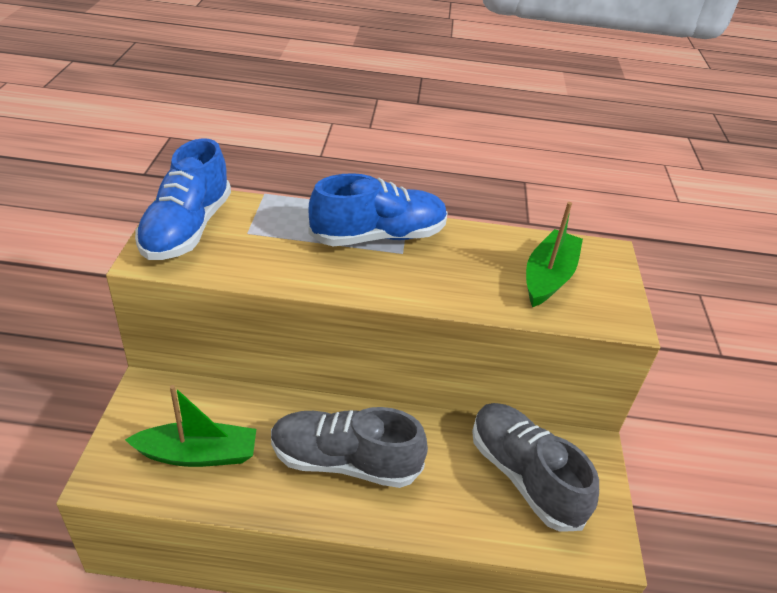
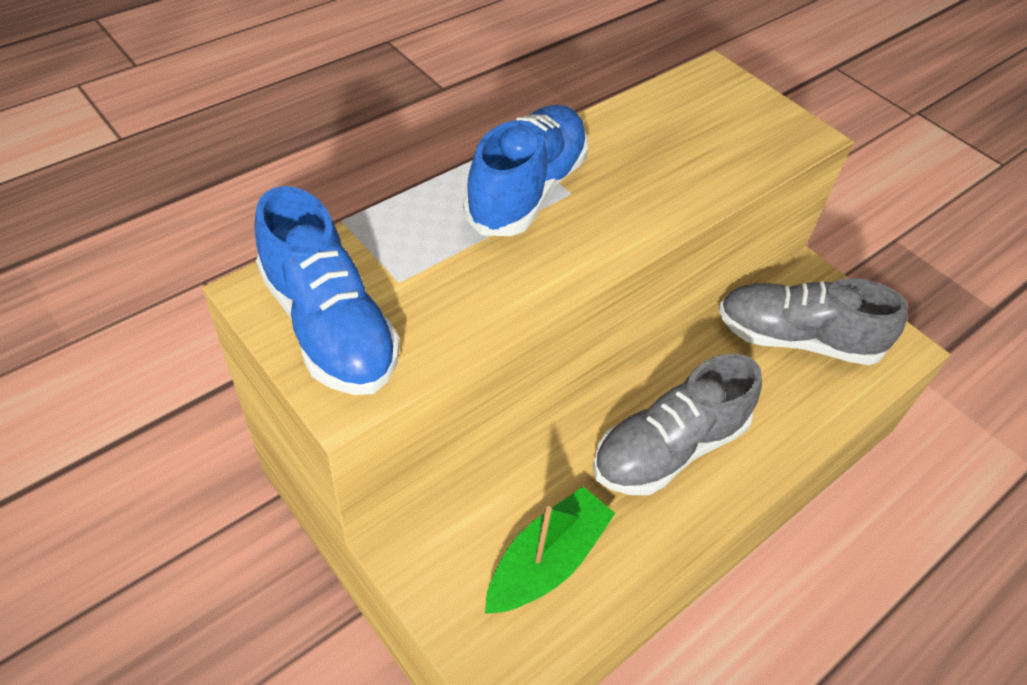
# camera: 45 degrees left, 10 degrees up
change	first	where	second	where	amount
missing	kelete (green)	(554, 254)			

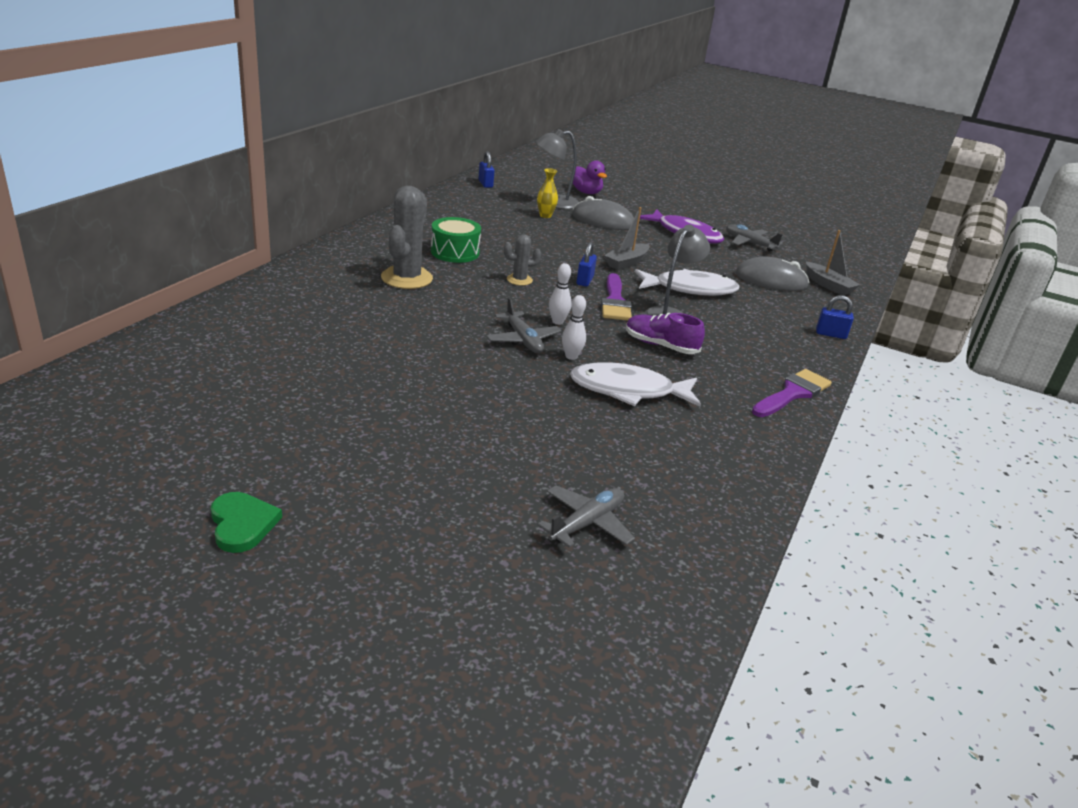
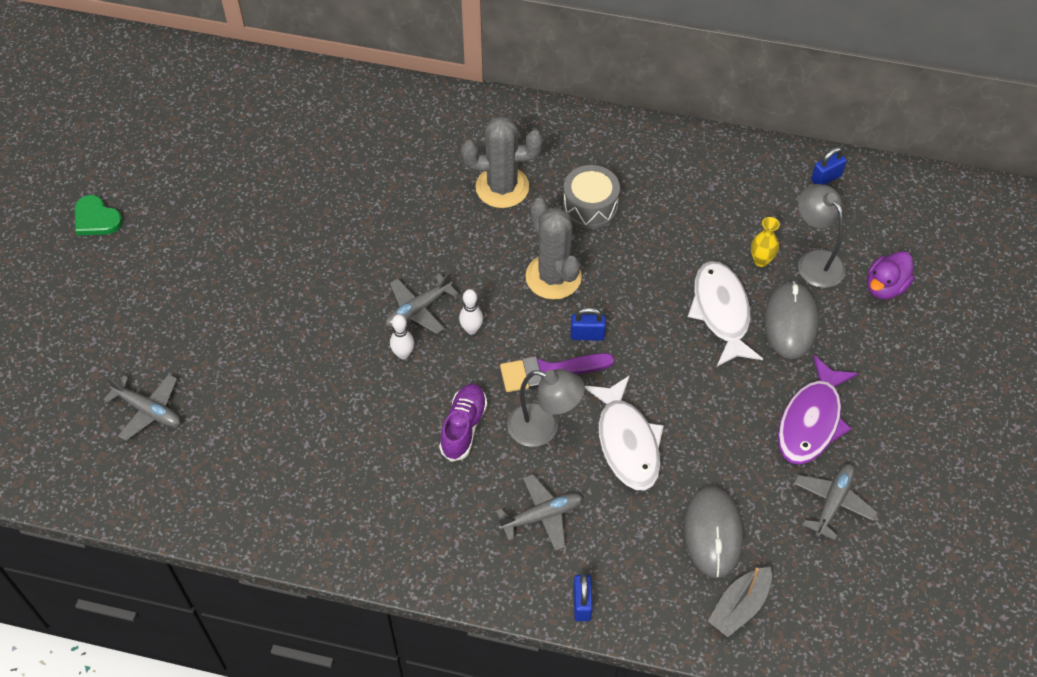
# camera: 80 degrees right, 25 degrees up
change	first	where	second	where	amount
missing	kelete (grey)	(627, 238)			
colour	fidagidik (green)	(456, 240)	fidagidik (grey)	(591, 197)	
size	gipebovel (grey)	(522, 260)		(553, 249)	x1.91
relocated	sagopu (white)	(635, 384)		(725, 313)	
missing	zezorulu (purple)	(792, 393)			
spun	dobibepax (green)	(246, 522)		(99, 215)	75 degrees clockwise
appeared			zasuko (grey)	(539, 512)	

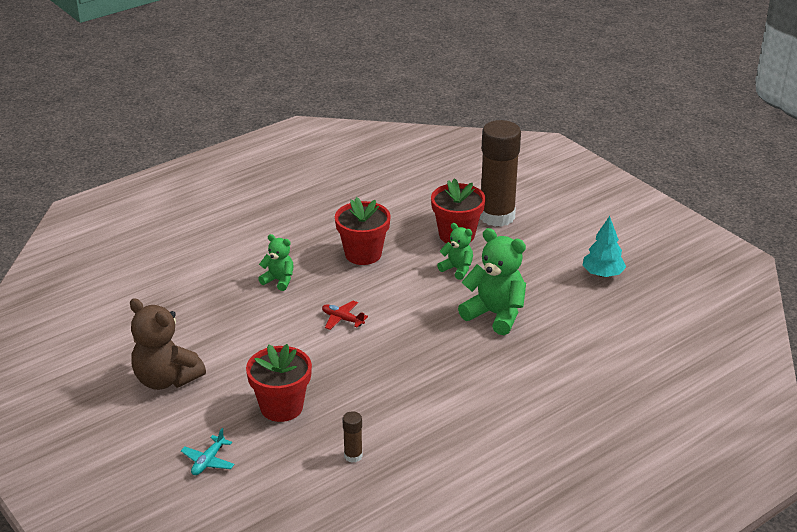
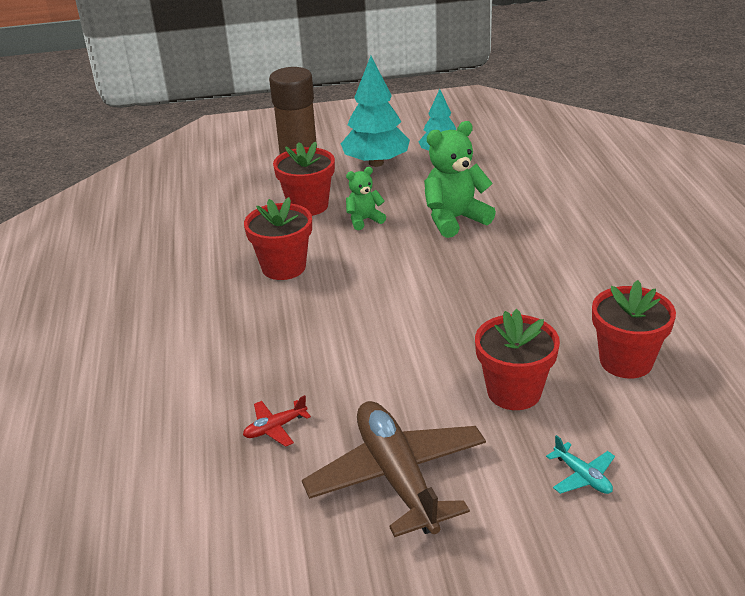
# camera: 60 degrees left, 0 degrees up
change	first	where	second	where	amount
missing	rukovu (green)	(275, 262)			
exchanged	rukovu (brown)	(168, 344)	zasuko (brown)	(394, 469)	
relocated	zasuko (red)	(345, 315)		(277, 421)	
exchanged	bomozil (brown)	(353, 437)	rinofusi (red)	(634, 329)	
appeared			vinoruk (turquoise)	(375, 111)	

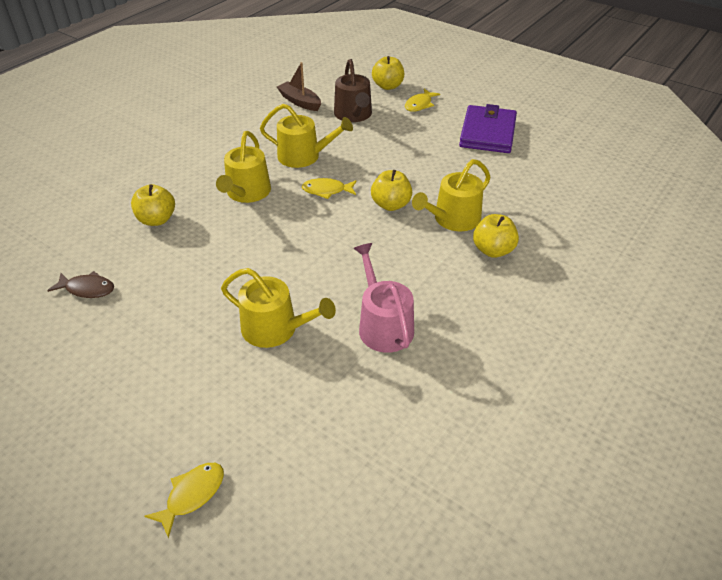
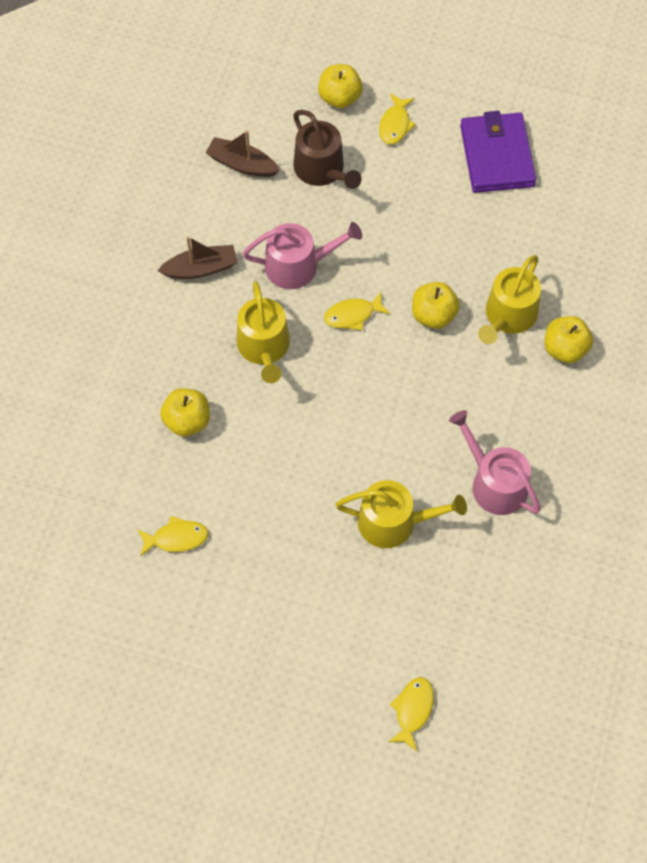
# camera: 20 degrees left, 20 degrees up
change	first	where	second	where	amount
colour	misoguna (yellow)	(306, 136)	misoguna (pink)	(302, 255)	
colour	sagopu (brown)	(80, 284)	sagopu (yellow)	(173, 536)	
appeared			kelete (brown)	(197, 257)	

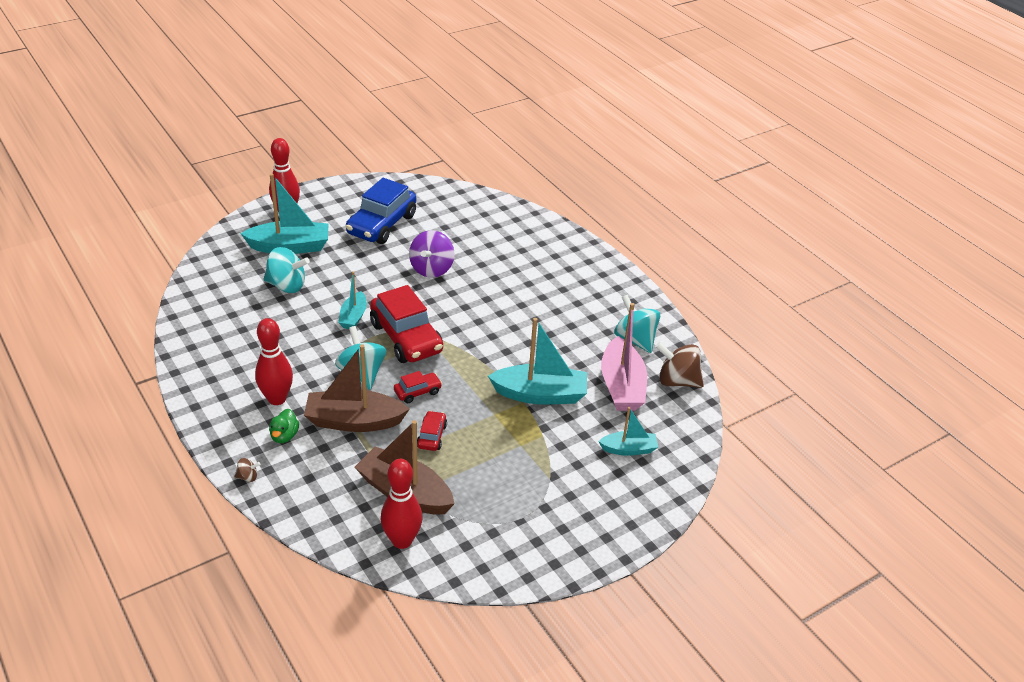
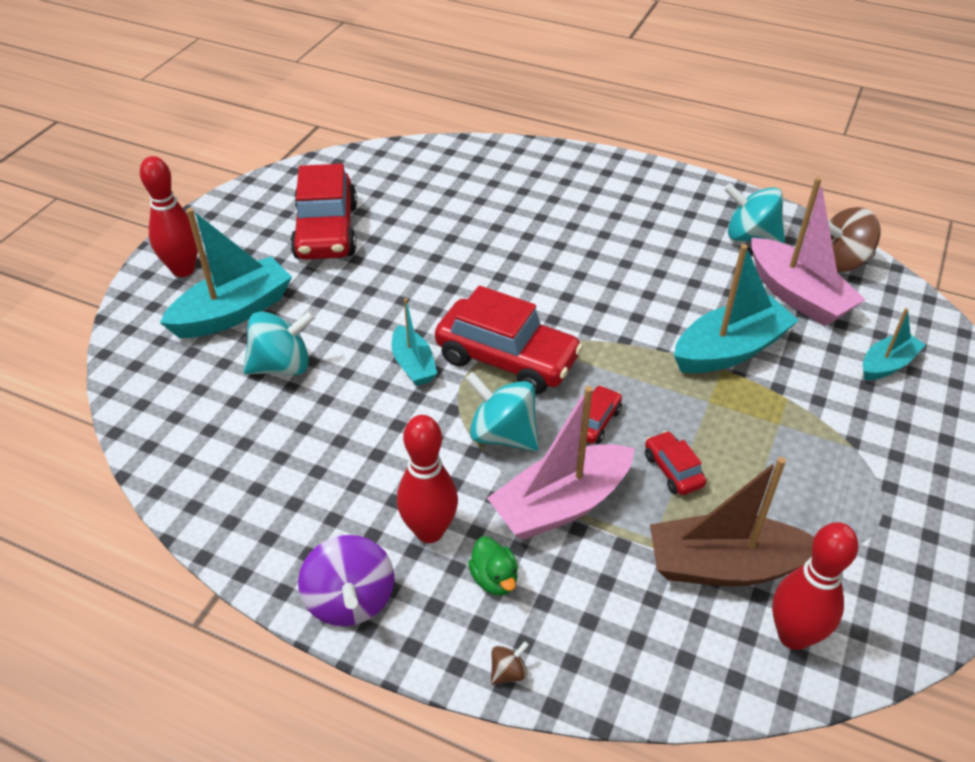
# camera: 30 degrees left, 5 degrees up
change	first	where	second	where	amount
colour	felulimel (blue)	(381, 211)	felulimel (red)	(323, 212)	
relocated	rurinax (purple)	(431, 254)		(346, 580)	
colour	kelete (brown)	(357, 388)	kelete (pink)	(561, 463)	

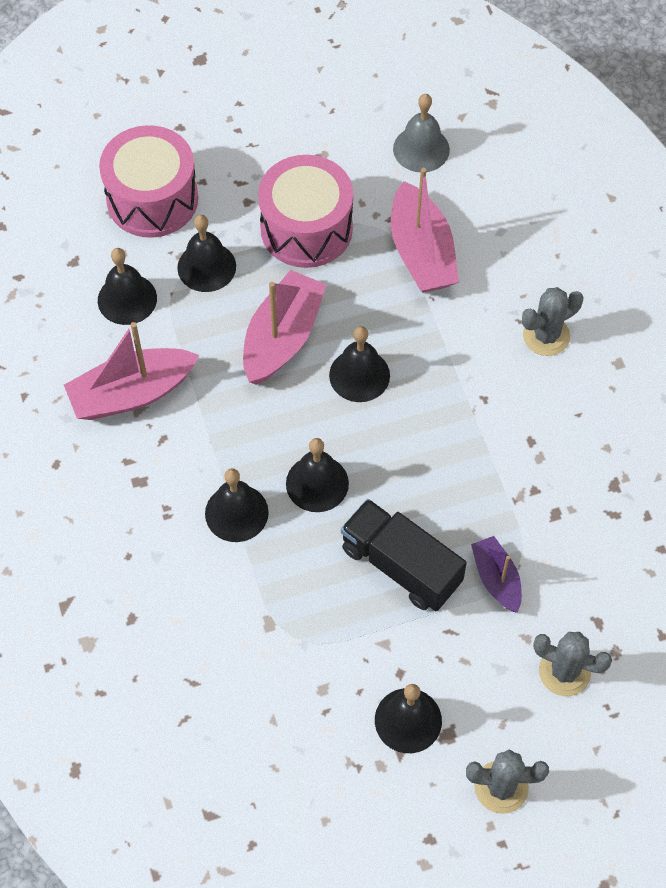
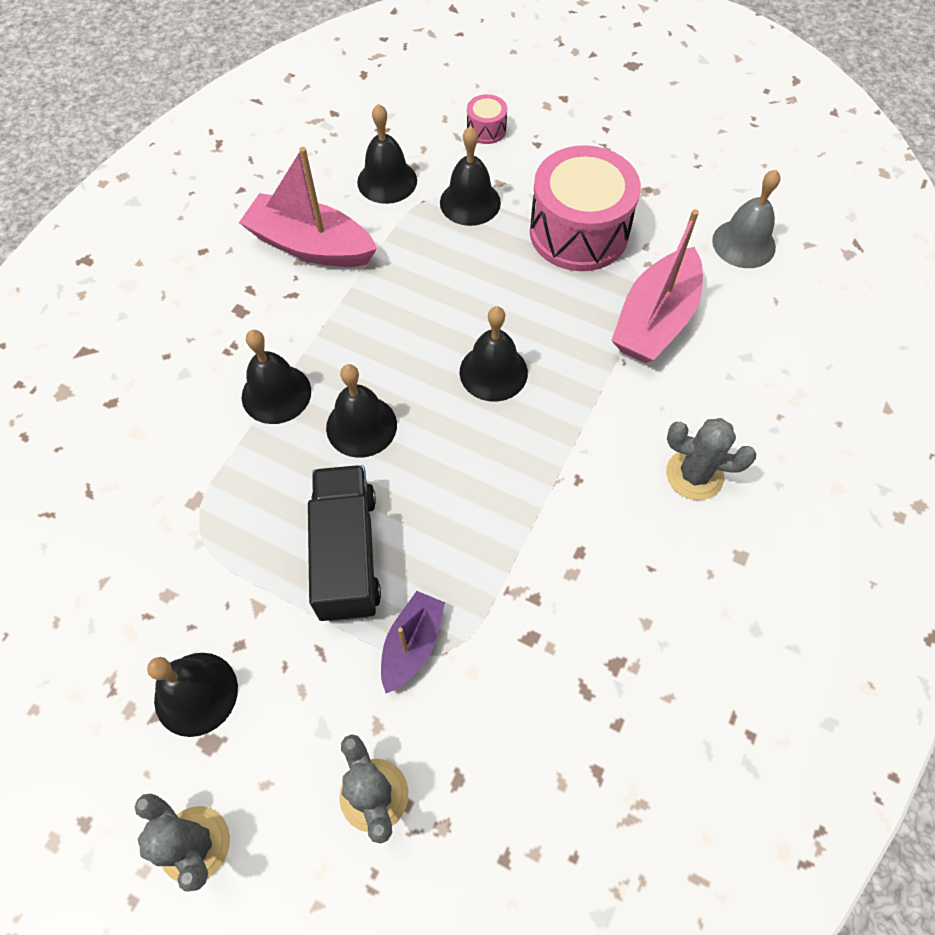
# camera: 45 degrees right, 0 degrees up
change	first	where	second	where	amount
size	fidagidik (pink)	(148, 181)		(487, 119)	x0.43
missing	kelete (pink)	(285, 327)			

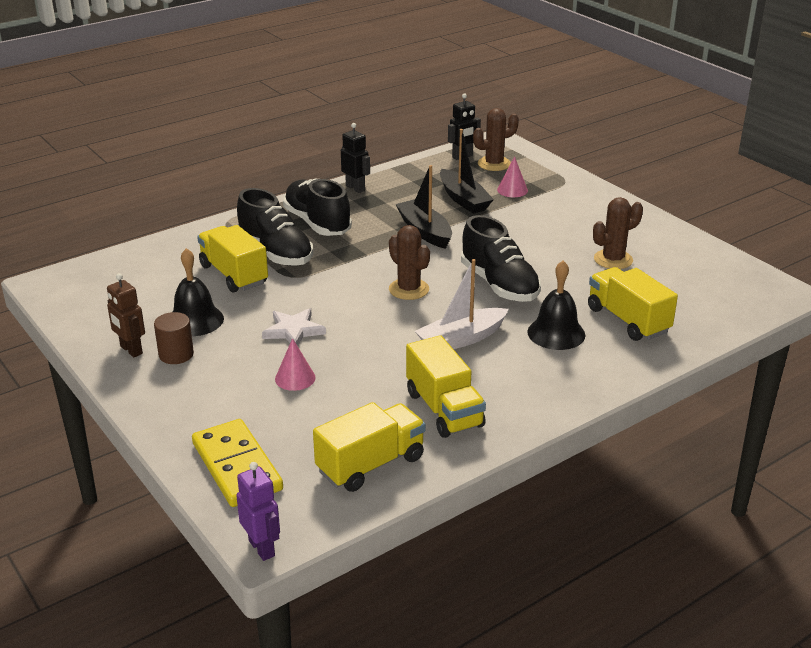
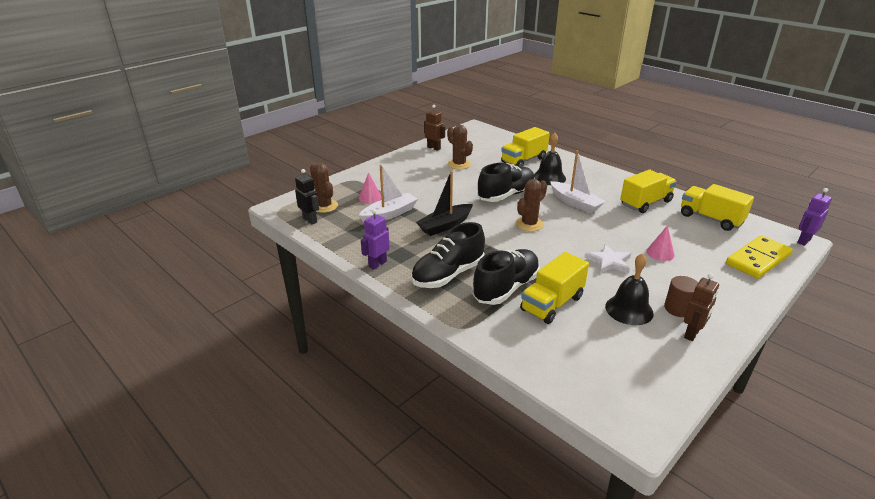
# camera: 100 degrees left, 0 degrees up
change	first	where	second	where	amount
colour	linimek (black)	(355, 158)	linimek (purple)	(375, 239)	
colour	kelete (black)	(467, 171)	kelete (white)	(388, 193)	
appeared			linimek (brown)	(434, 128)	

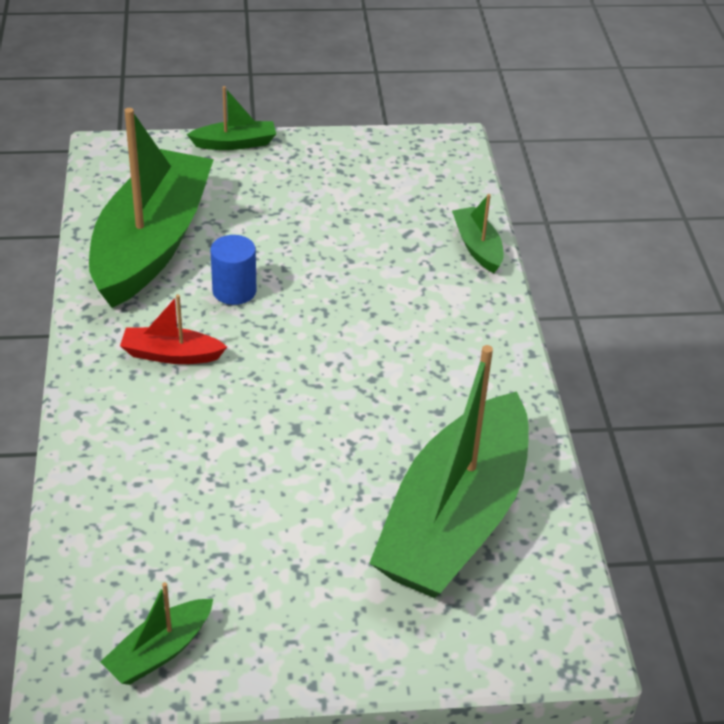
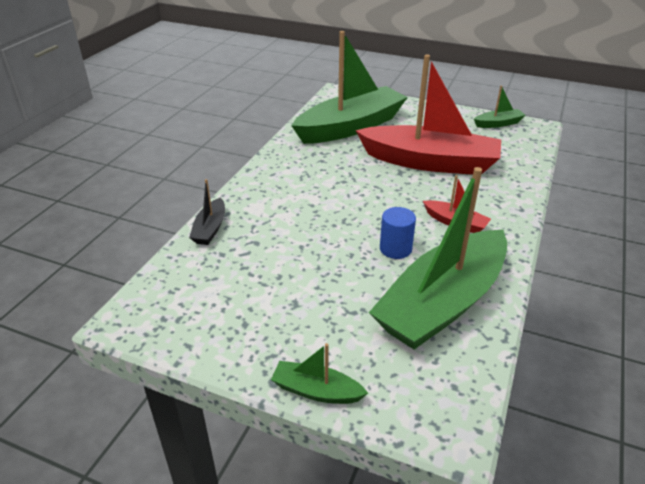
# camera: 150 degrees left, 5 degrees down
change	first	where	second	where	amount
colour	kelete (green)	(478, 233)	kelete (black)	(207, 212)	
appeared			kelete (red)	(428, 114)	

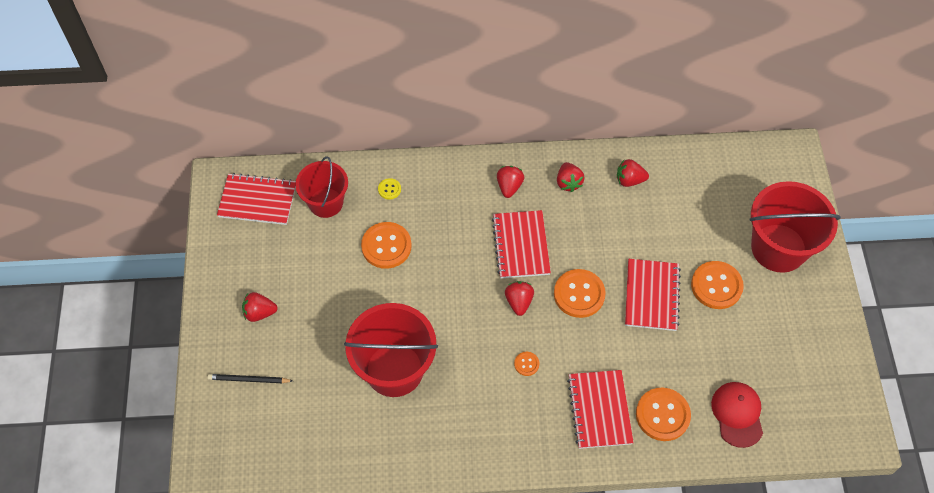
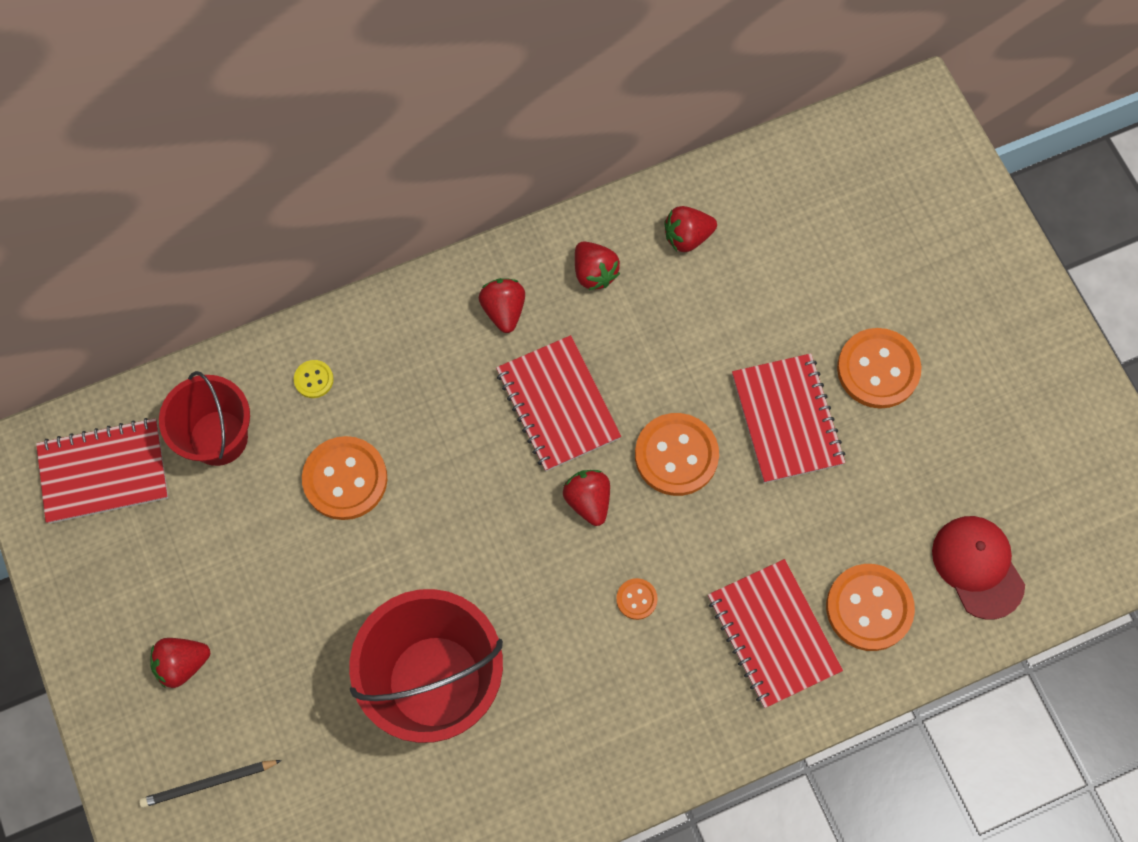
# camera: 20 degrees left, 10 degrees up
change	first	where	second	where	amount
missing	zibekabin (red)	(795, 227)			

